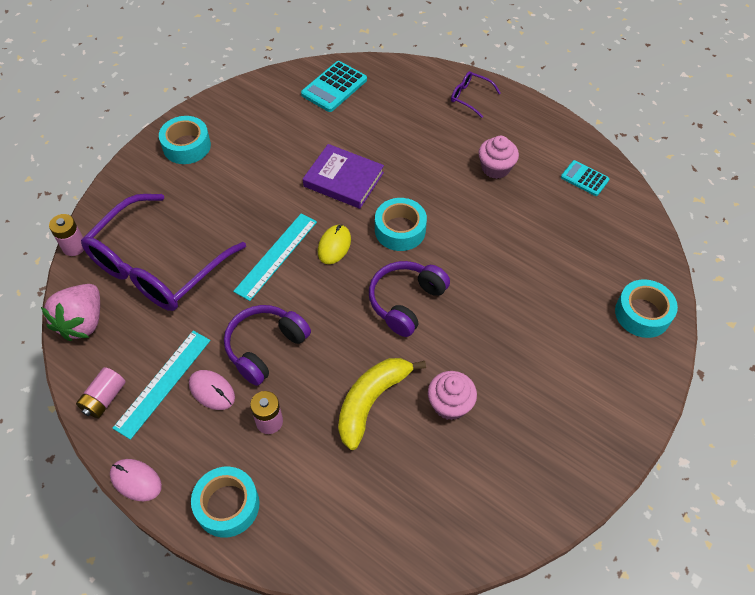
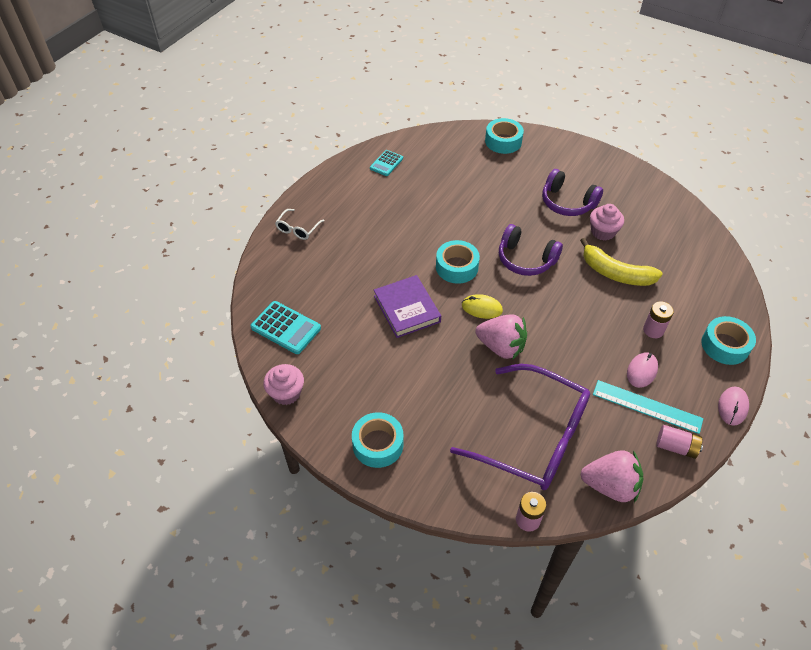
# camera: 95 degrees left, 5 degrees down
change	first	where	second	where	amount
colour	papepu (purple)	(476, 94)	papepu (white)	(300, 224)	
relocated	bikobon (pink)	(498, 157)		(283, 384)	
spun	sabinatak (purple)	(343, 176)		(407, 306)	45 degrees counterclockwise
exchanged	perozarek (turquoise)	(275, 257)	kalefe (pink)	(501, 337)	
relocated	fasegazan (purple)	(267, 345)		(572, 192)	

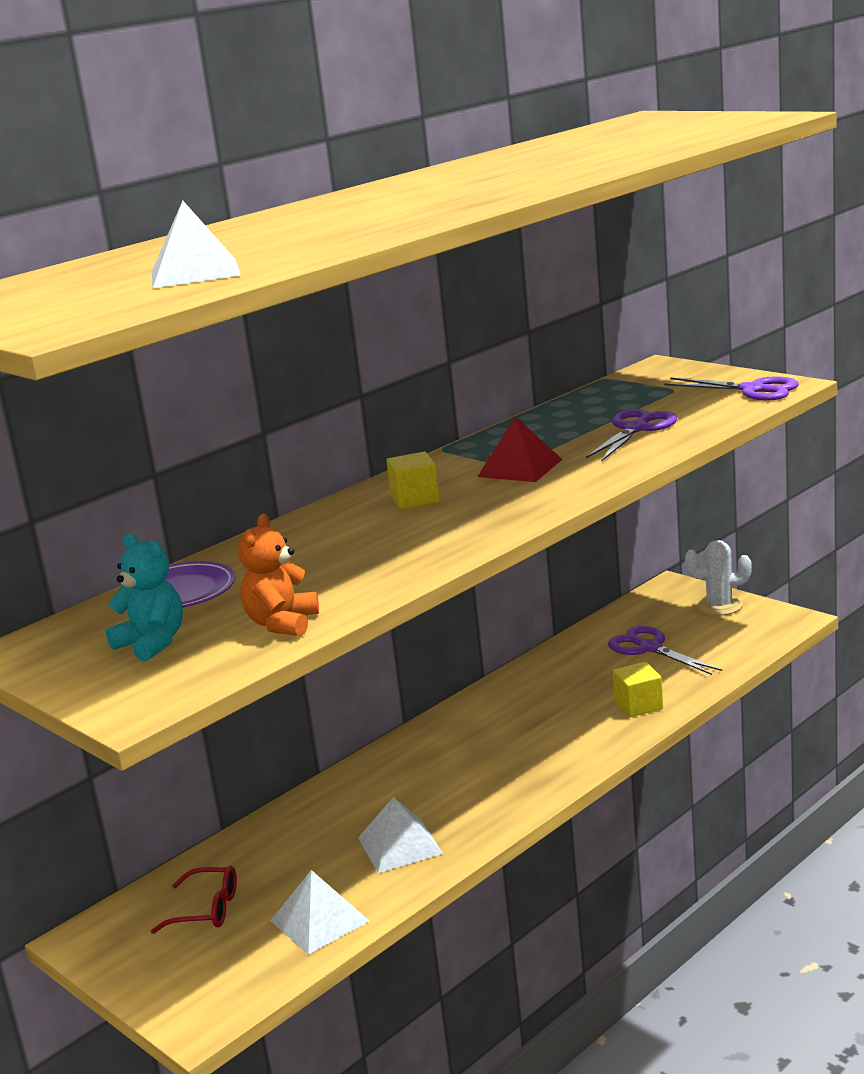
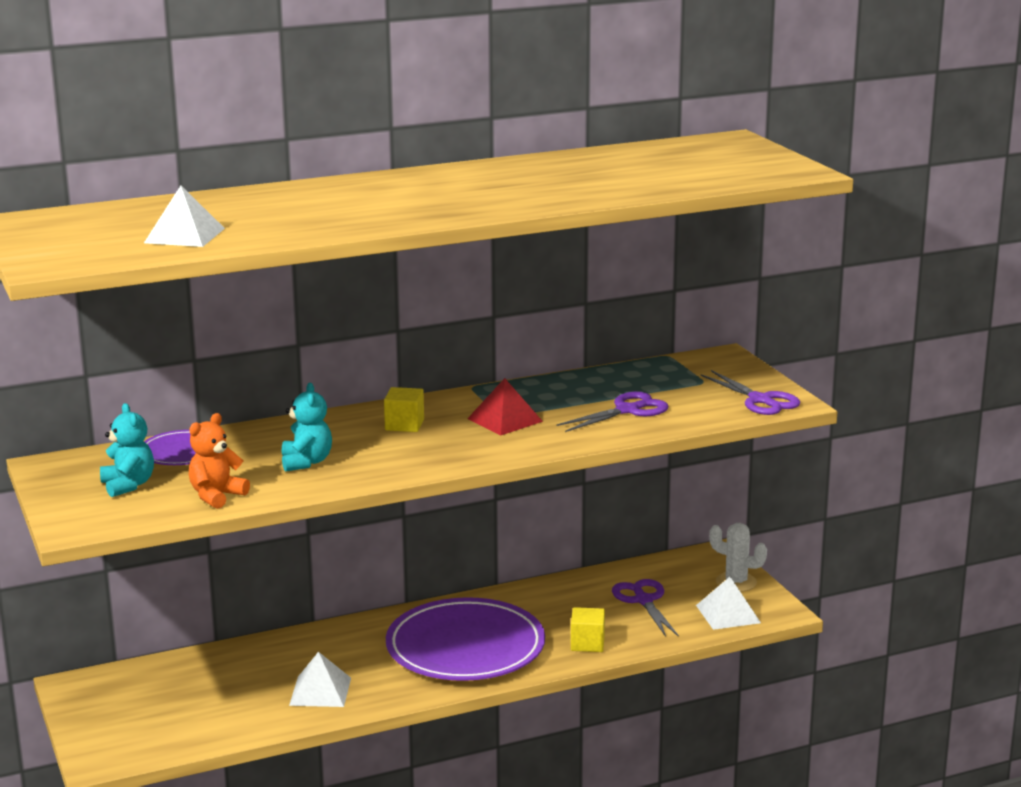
# camera: 20 degrees right, 0 degrees up
change	first	where	second	where	amount
missing	papepu (red)	(194, 900)			
relocated	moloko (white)	(320, 912)		(728, 603)	
appeared			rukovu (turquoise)	(307, 427)	
appeared			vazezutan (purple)	(465, 639)	

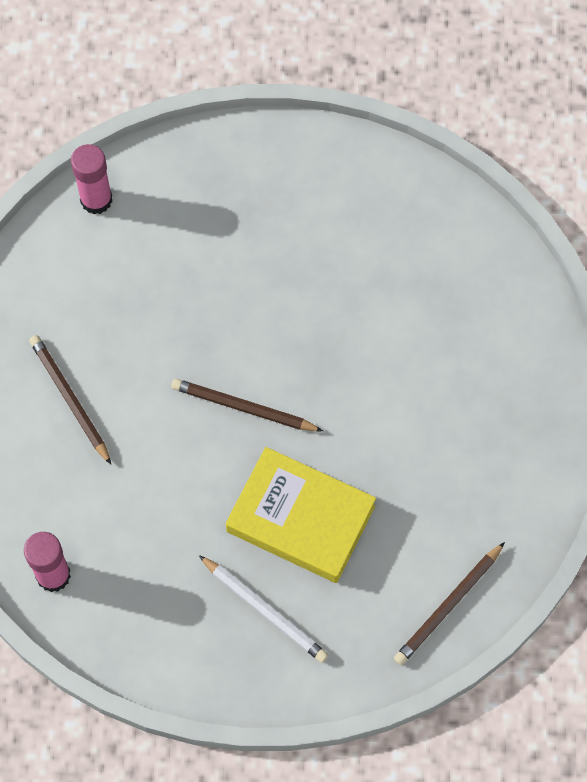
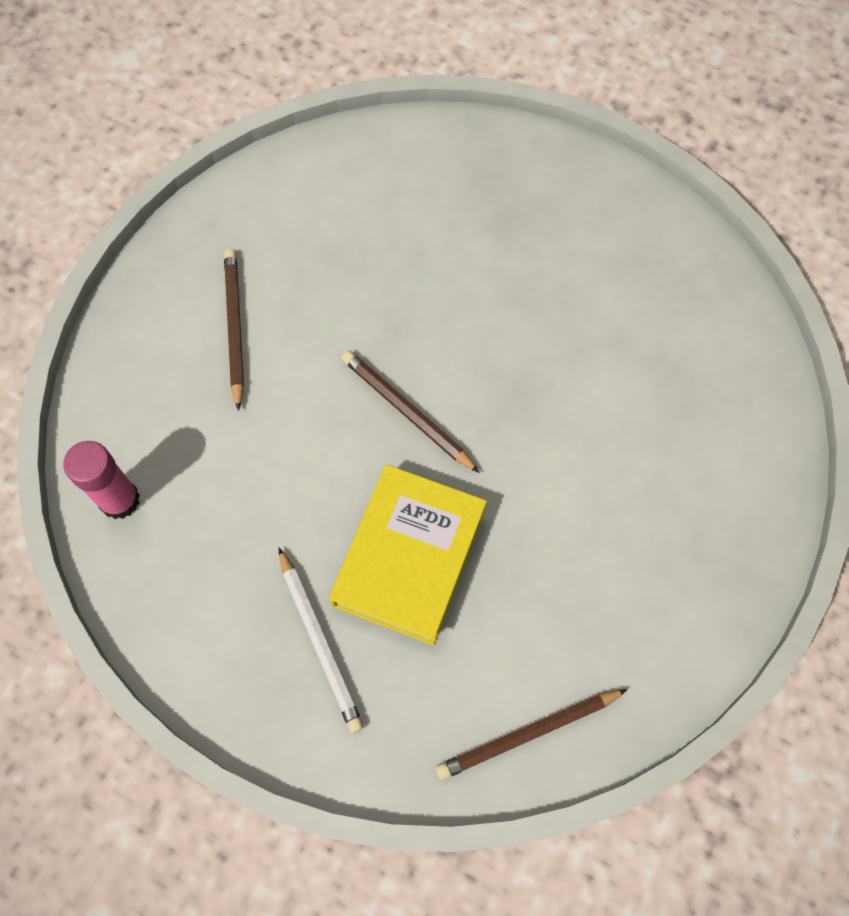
# camera: 25 degrees right, 0 degrees up
change	first	where	second	where	amount
missing	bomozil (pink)	(92, 179)			
spun	sabinatak (yellow)	(301, 515)		(408, 554)	60 degrees clockwise

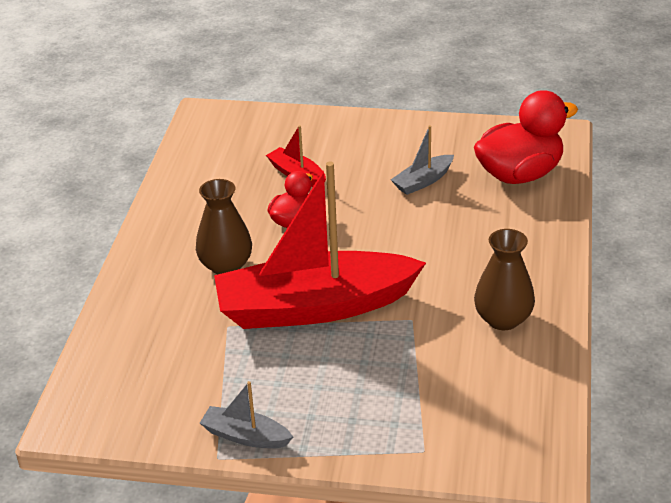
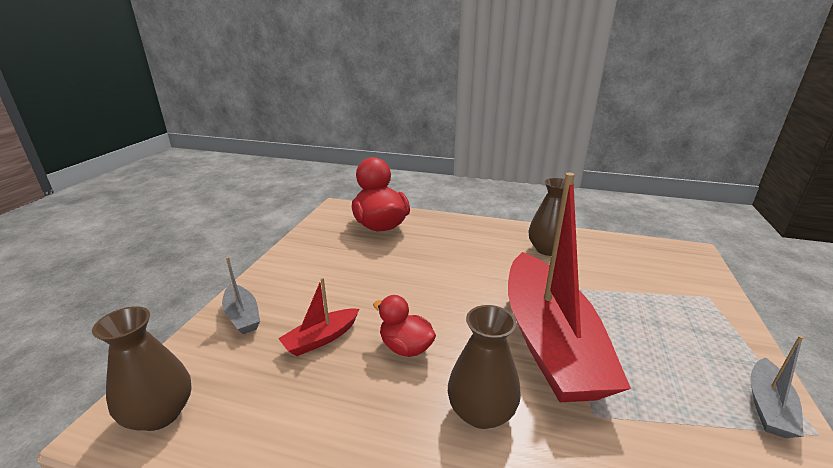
# camera: 85 degrees left, 10 degrees down
change	first	where	second	where	amount
relocated	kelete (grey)	(422, 160)		(241, 295)	
appeared			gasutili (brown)	(142, 368)	

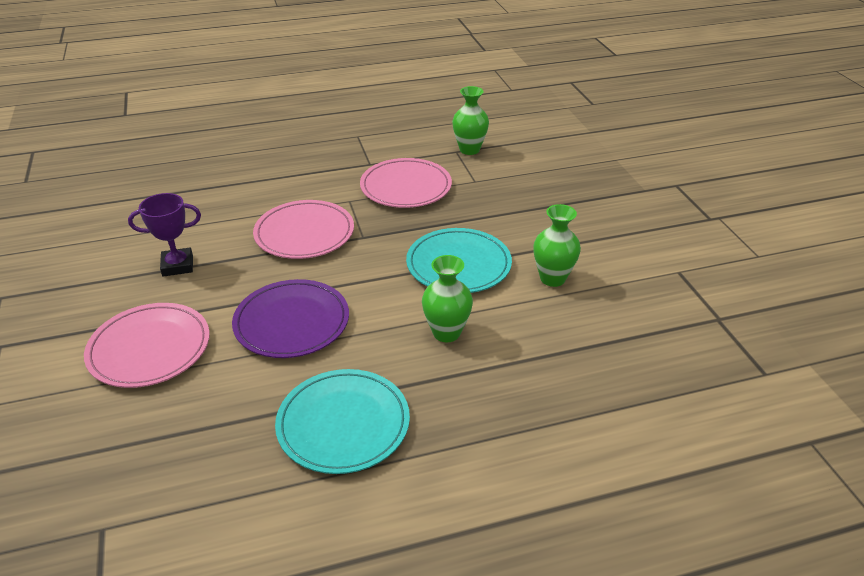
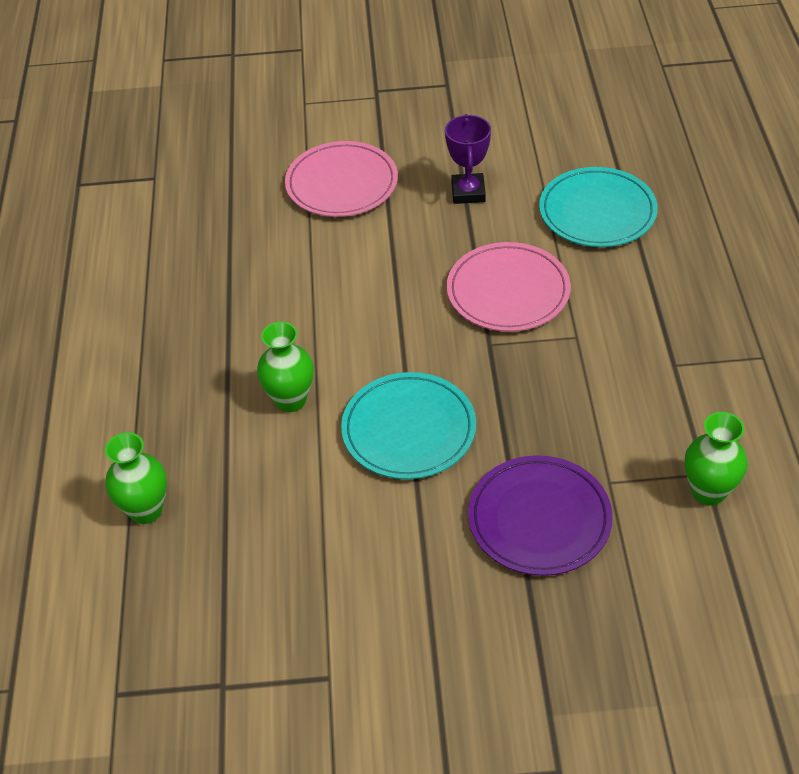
# camera: 105 degrees right, 10 degrees up
change	first	where	second	where	amount
missing	vazezutan (pink)	(406, 183)			
relocated	gasutili (green)	(557, 245)		(136, 478)	
relocated	vazezutan (purple)	(290, 318)		(540, 515)	
relocated	vazezutan (turquoise)	(342, 421)		(598, 207)	

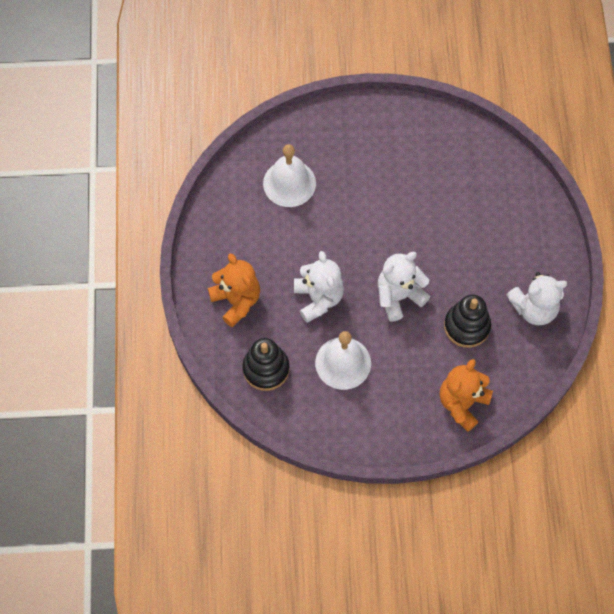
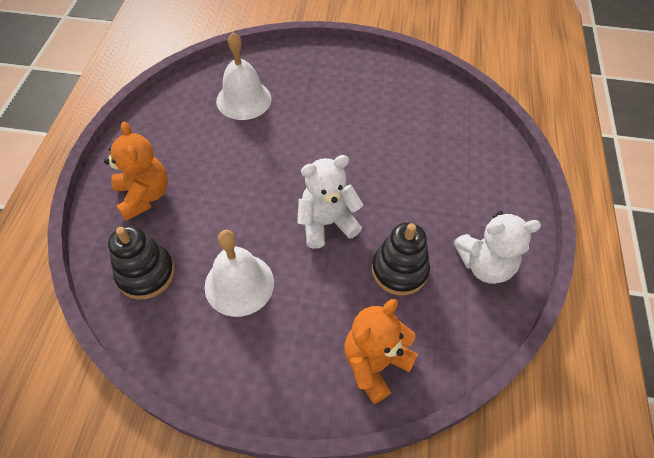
# camera: 10 degrees right, 10 degrees down
change	first	where	second	where	amount
missing	rukovu (white)	(319, 287)			

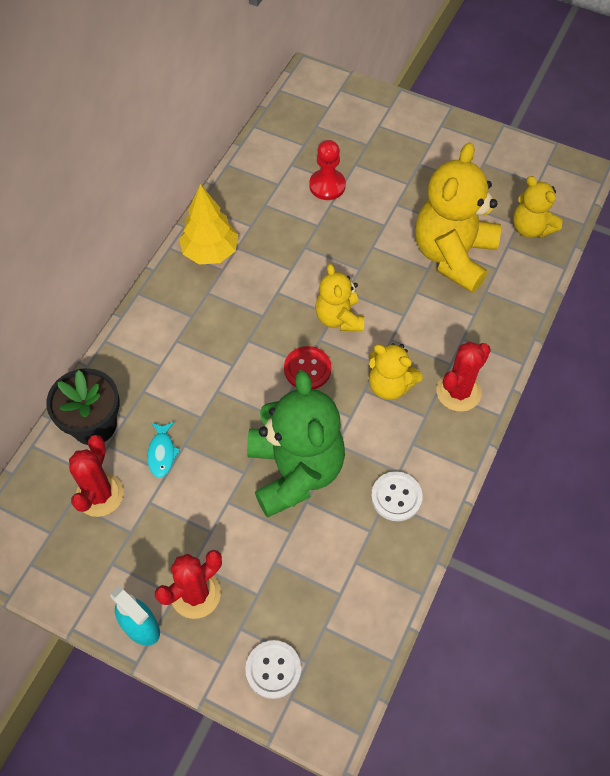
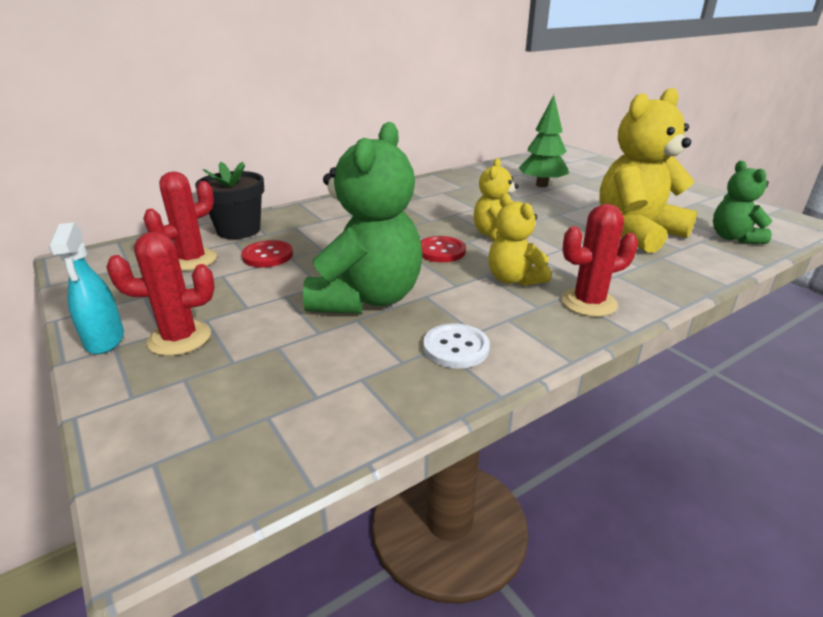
# camera: 30 degrees right, 30 degrees down
change	first	where	second	where	amount
exchanged	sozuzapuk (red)	(327, 170)	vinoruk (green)	(544, 141)	
colour	rukovu (yellow)	(538, 207)	rukovu (green)	(742, 202)	
missing	vinoruk (yellow)	(208, 224)			
exchanged	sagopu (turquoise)	(164, 450)	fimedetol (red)	(267, 253)	
missing	fimedetol (white)	(273, 669)			

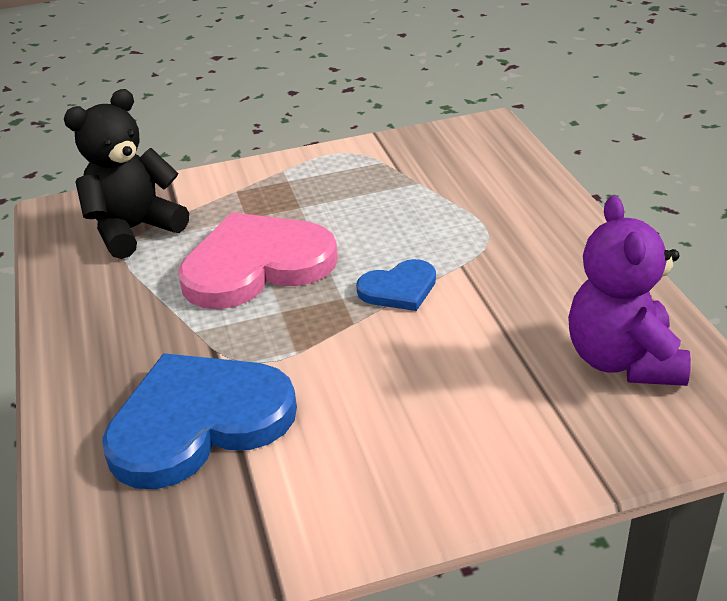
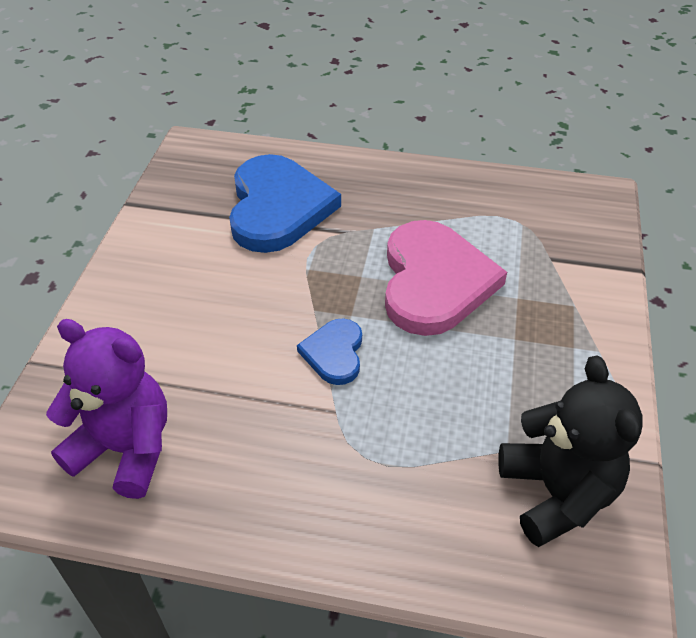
# camera: 115 degrees right, 10 degrees up
change	first	where	second	where	amount
relocated	rukovu (black)	(126, 174)		(570, 451)	

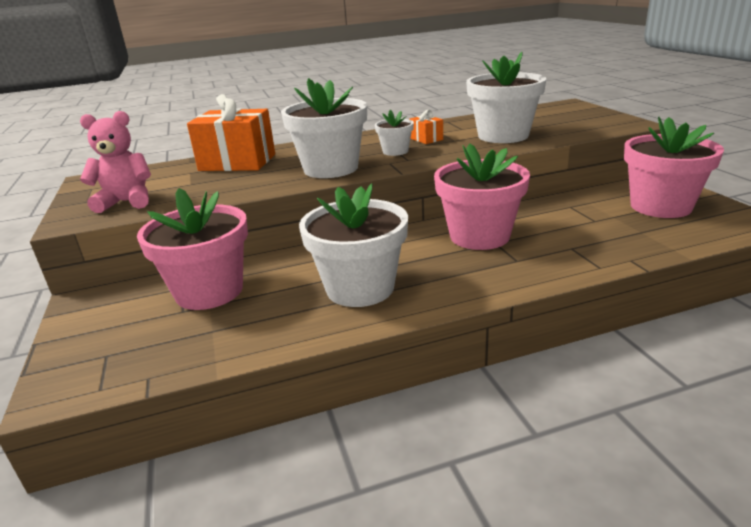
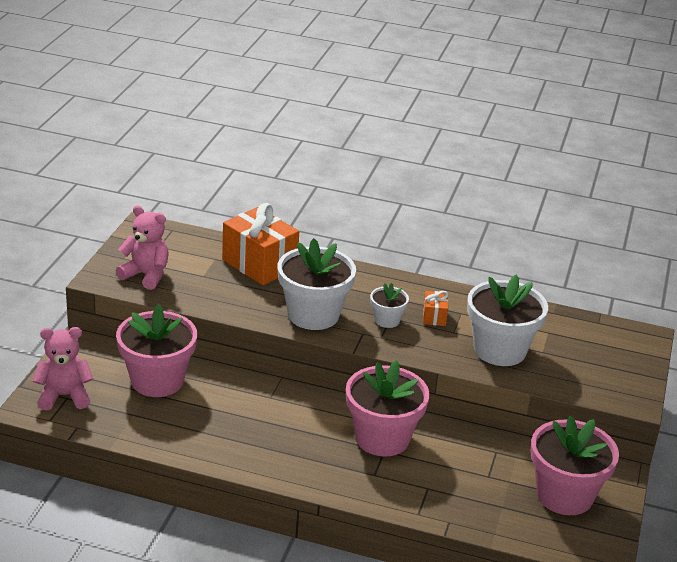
# camera: 30 degrees right, 5 degrees up
change	first	where	second	where	amount
missing	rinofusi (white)	(353, 245)			
appeared			rukovu (pink)	(63, 369)	

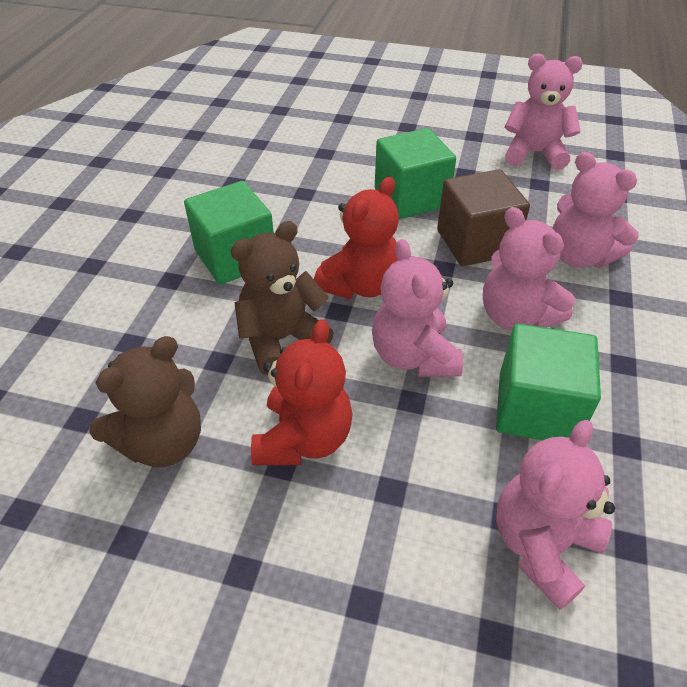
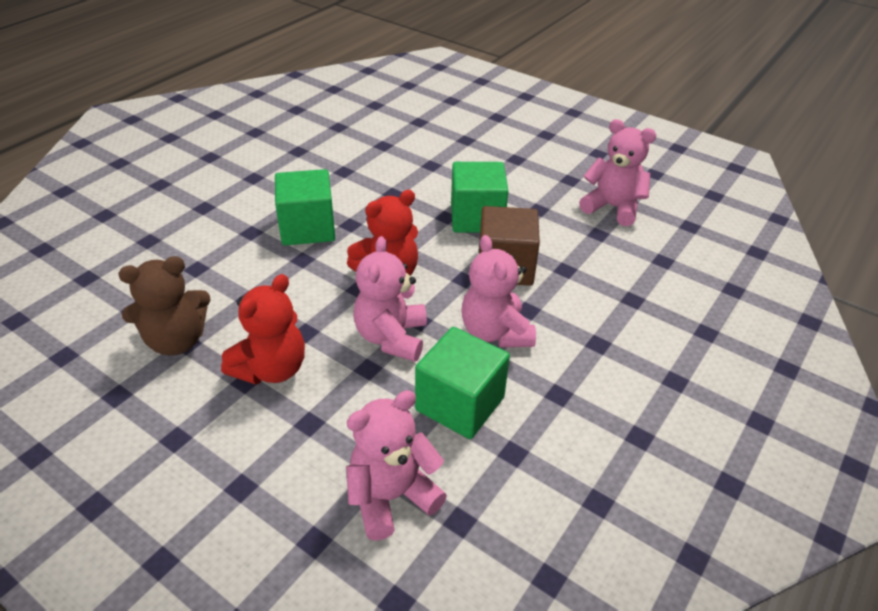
# camera: 20 degrees right, 5 degrees down
change	first	where	second	where	amount
missing	rukovu (pink)	(596, 210)			
missing	rukovu (brown)	(282, 298)			

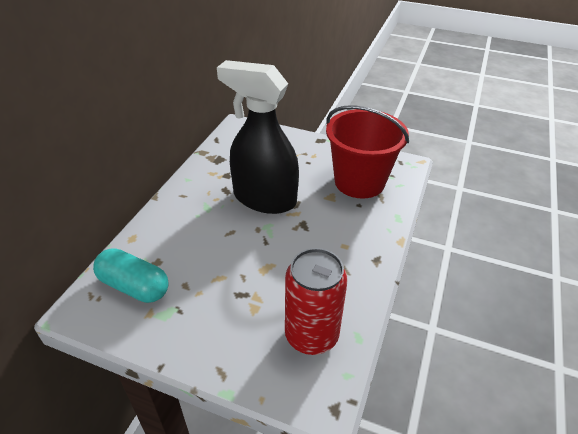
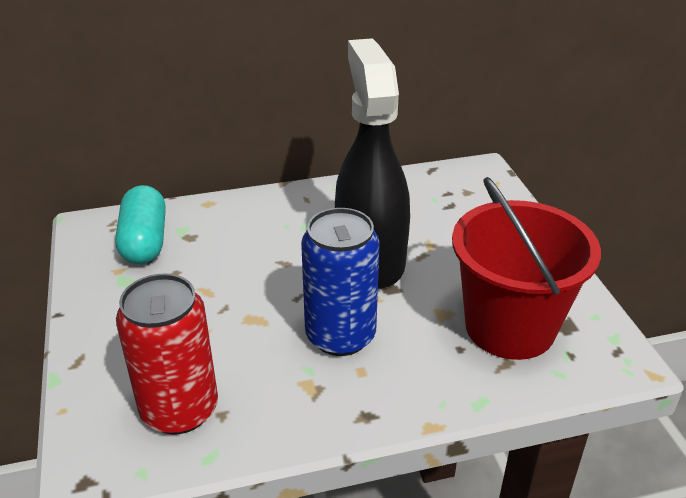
# camera: 55 degrees right, 5 degrees down
change	first	where	second	where	amount
appeared			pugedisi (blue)	(340, 282)	

